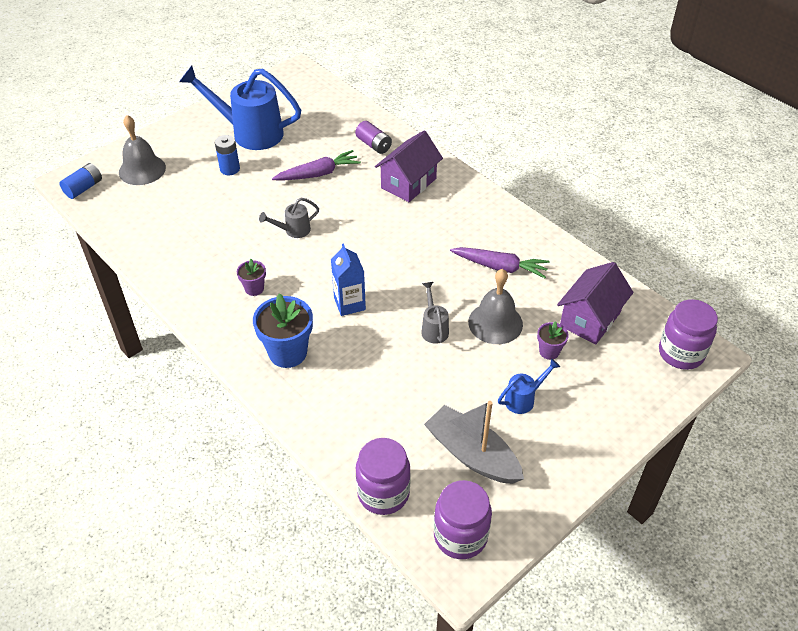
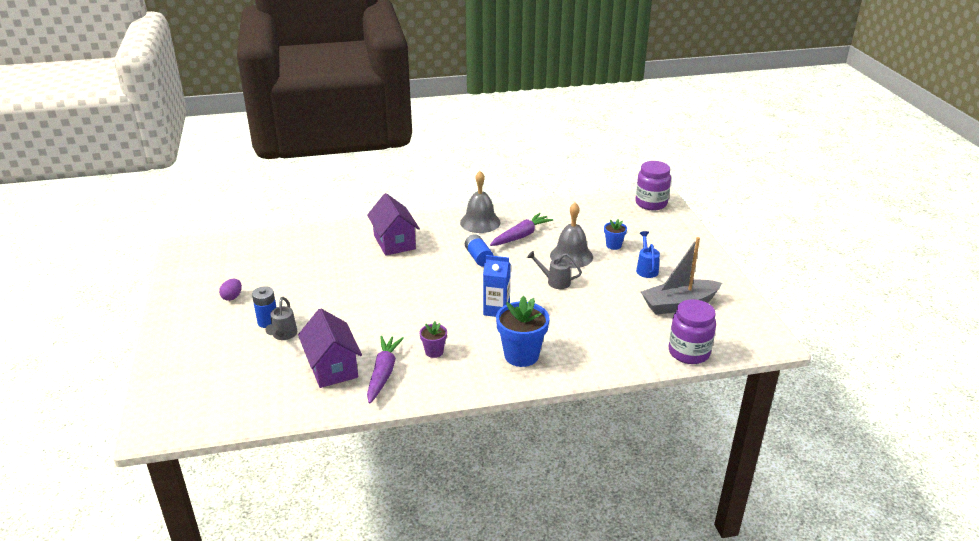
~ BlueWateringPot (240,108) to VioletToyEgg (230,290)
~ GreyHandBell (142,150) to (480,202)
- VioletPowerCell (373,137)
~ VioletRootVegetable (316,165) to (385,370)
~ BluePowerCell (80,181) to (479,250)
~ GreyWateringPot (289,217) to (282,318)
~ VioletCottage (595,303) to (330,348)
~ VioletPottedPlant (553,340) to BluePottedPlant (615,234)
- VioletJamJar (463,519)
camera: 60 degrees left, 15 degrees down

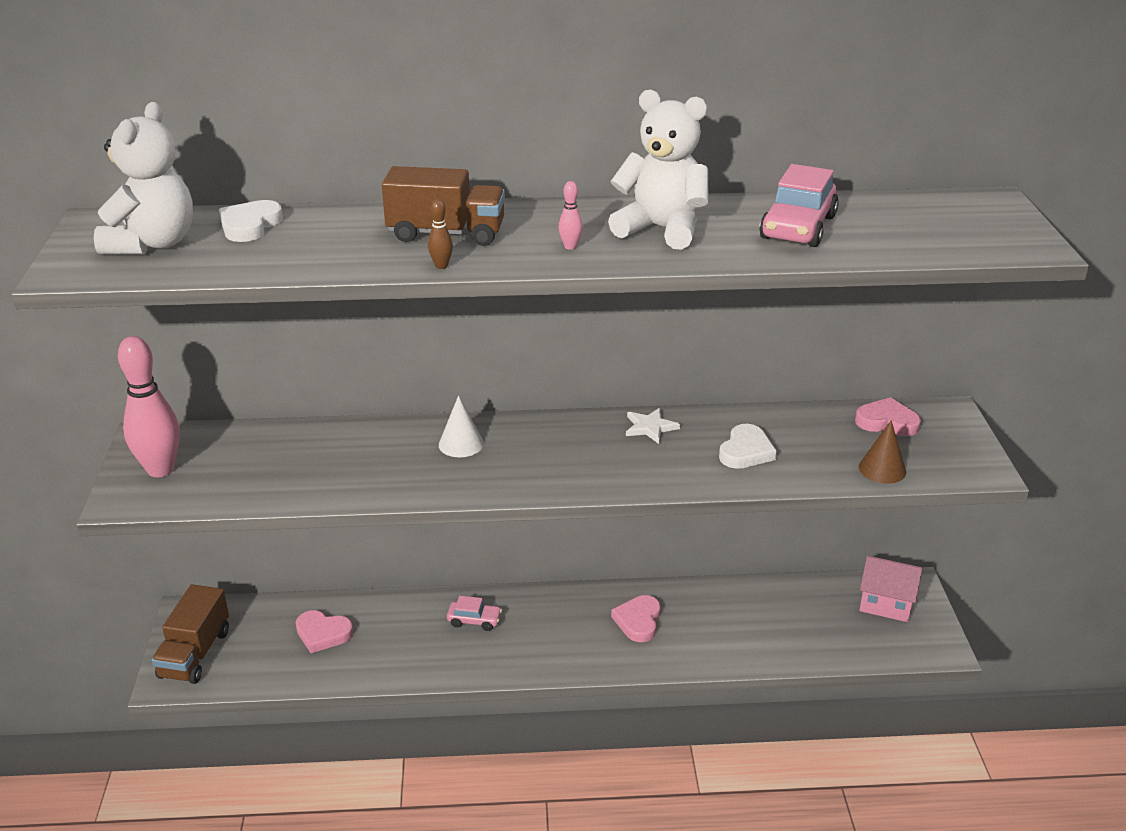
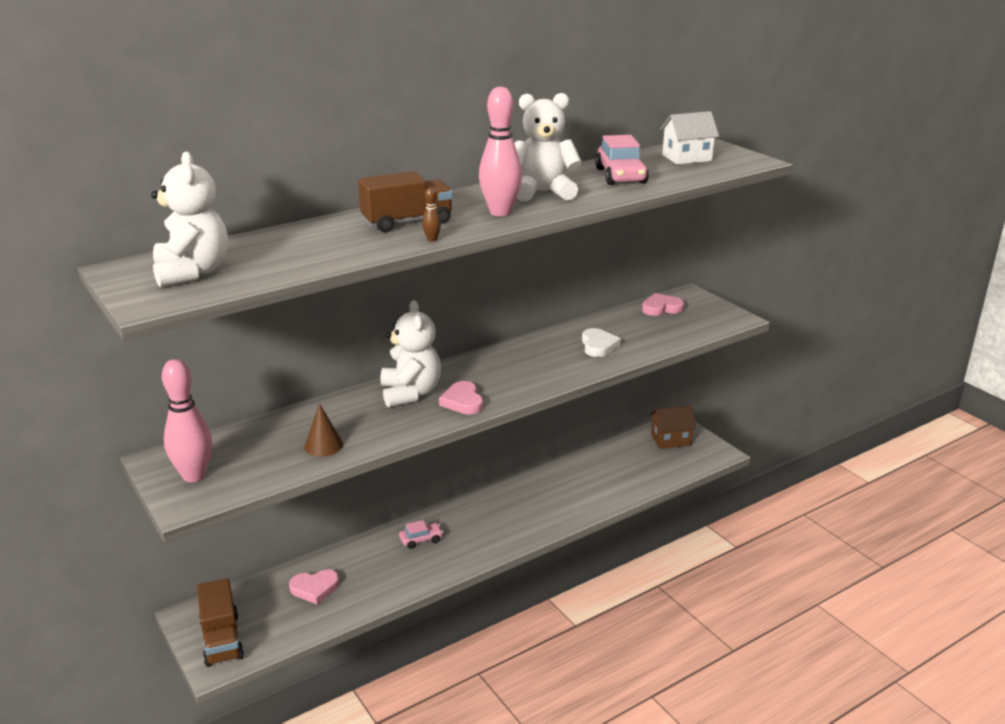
~ PinkSkittle (570,215) = (500,151) x2.45
- SnowWhiteLoveHeart (251,221)
~ SnowWhiteSolidCone (461,426) to SnowWhiteTeddy (411,353)
- SnowWhiteStar (653,426)
~ DarkBrownSolidCone (882,452) to (323,430)
~ PinkCottage (890,589) to DarkBrownCottage (672,427)
~ PinkLoveHeart (636,618) to (461,397)
+ SnowWhiteCottage (689,137)
camera: 30 degrees left, 5 degrees down

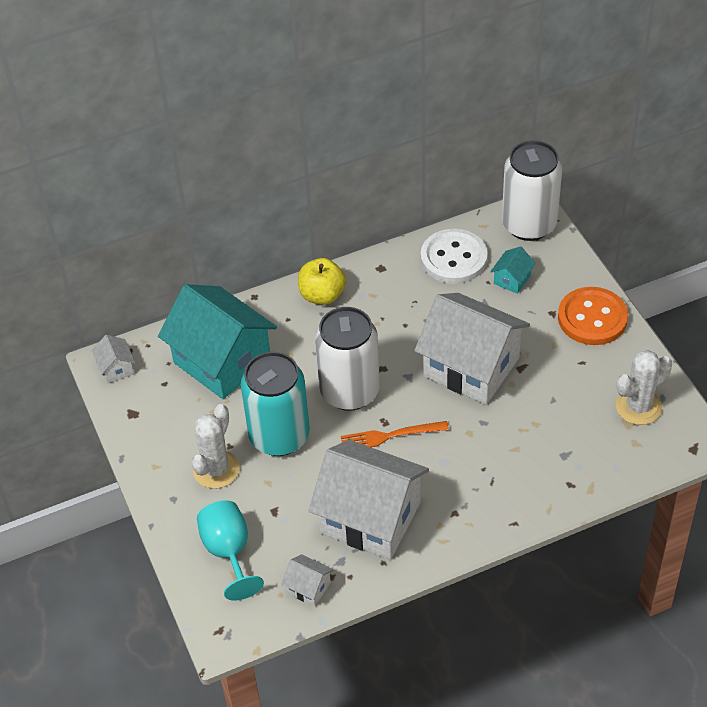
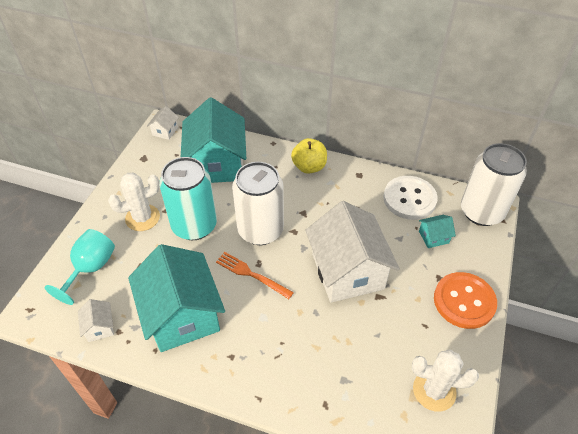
~ SnowWhiteCottage (368,500) to AquaCottage (176,298)
camera: 40 degrees right, 0 degrees up

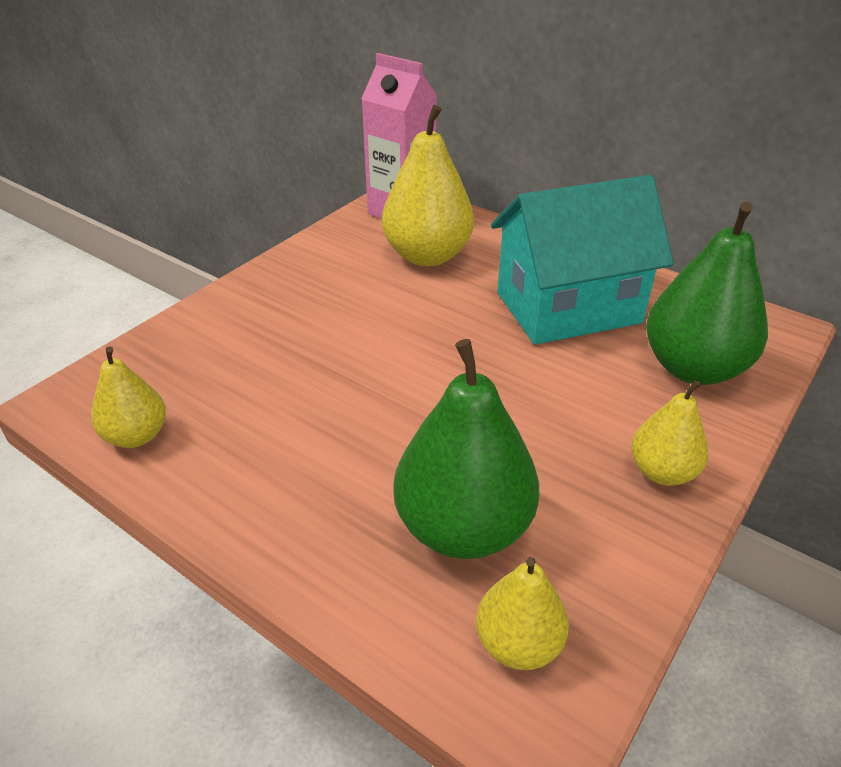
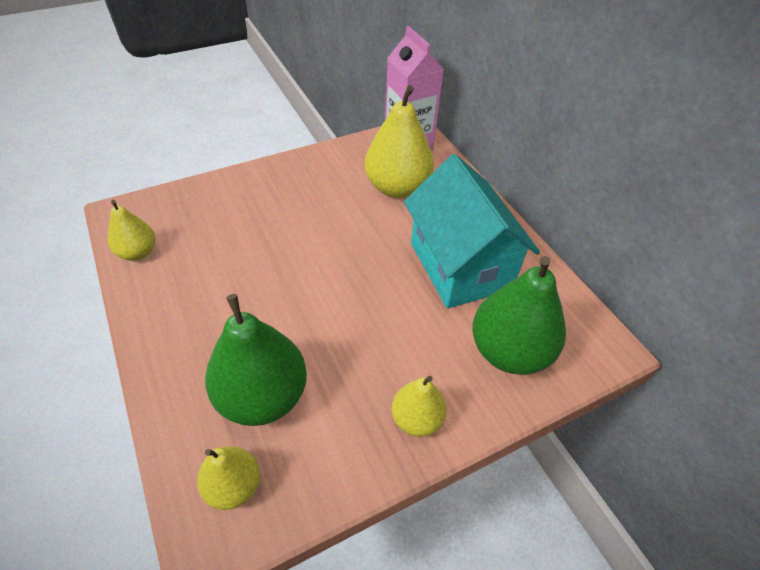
~ AquaCottage (582,260) = (472,231) 60 degrees clockwise
camera: 25 degrees right, 10 degrees up

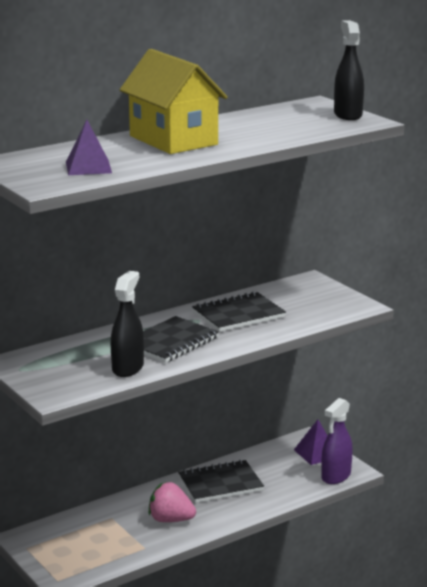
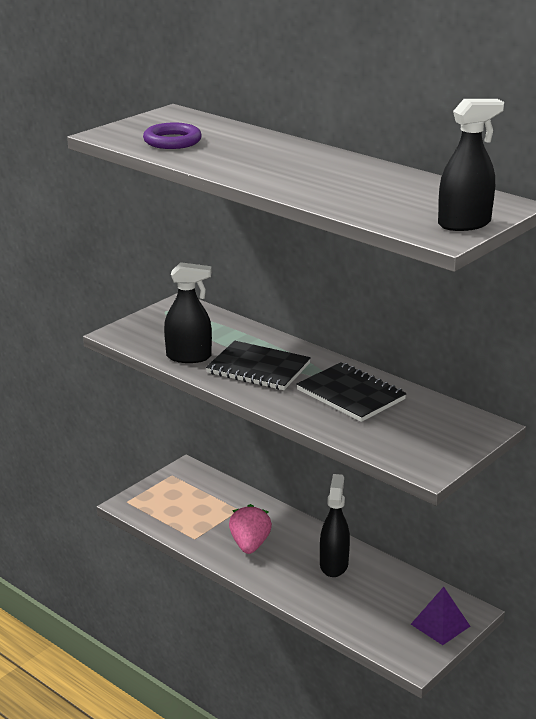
- YellowCottage (174,101)
~ VioletPyramid (89,147) to VioletHoop (172,135)
- VioletSprayCleaner (337,441)
~ JetBlackNotepad (221,481) to JetBlackSprayCleaner (335,525)
camera: 75 degrees right, 5 degrees up

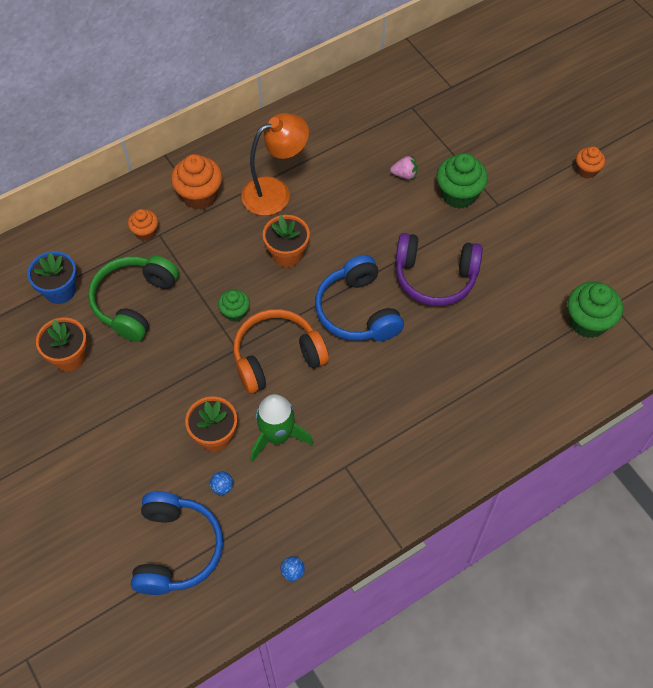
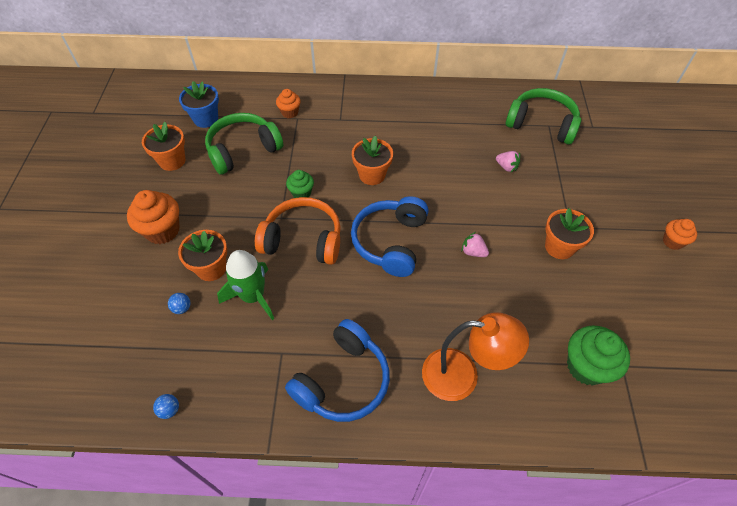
~ OrangeReadingLamp (275,164) to (475,356)
- LeafGreenMuffin (462,181)
~ OrangeMuffin (196,182) to (153,217)
~ VioletHeadset (439,269) to PinkBerry (475,244)
~ BlueHeadset (177,543) to (337,370)
+ LeafGreenHeadset (543,116)
+ OrangePottedPlant (569,233)
camera: 35 degrees right, 5 degrees down

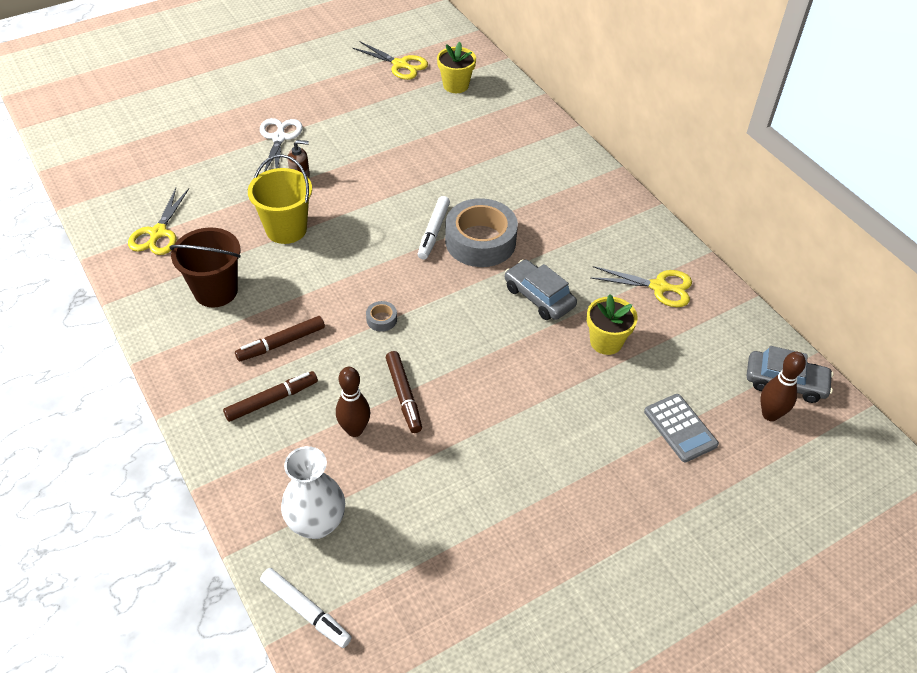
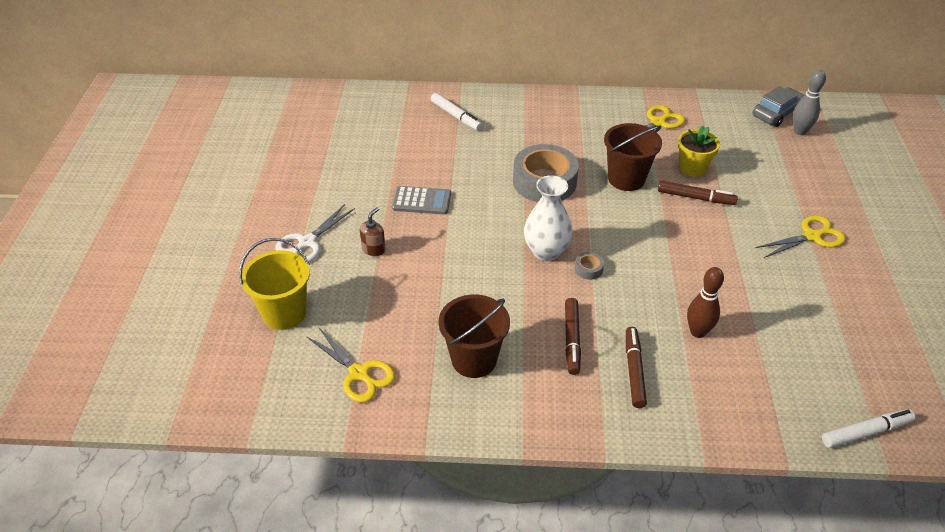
~ YellowShears (390,61) to (801,237)
- YellowPottedPlant (456,67)
~ SnowWhiteShears (281,145) = (315,233) 90 degrees counterclockwise
~ YellowSandBucket (280,199) to (274,284)
~ SnowWhiteMarkerPen (434,228) to (456,112)
~ GreyAutomobile (541,289) to DarkBrownSandBucket (633,157)
~ DarkBrownMarkerPen (404,392) to (698,193)
~ DarkBrownSkittle (783,386) to GreySkittle (809,102)
~ GreyAddingMachine (681,428) to (421,200)
~ SnowWhiteVase (313,492) to (548,218)
camera: 55 degrees left, 5 degrees down

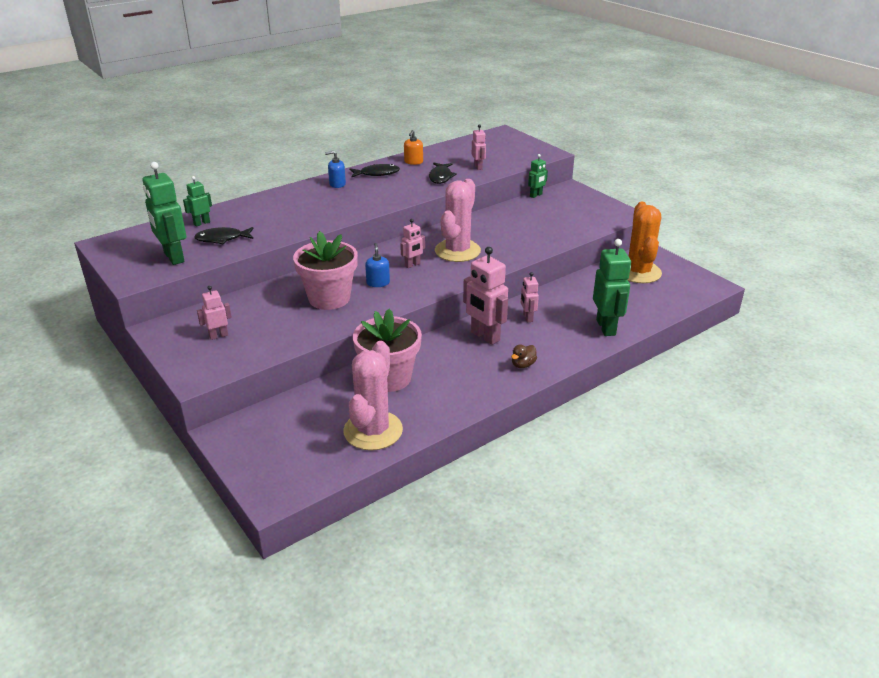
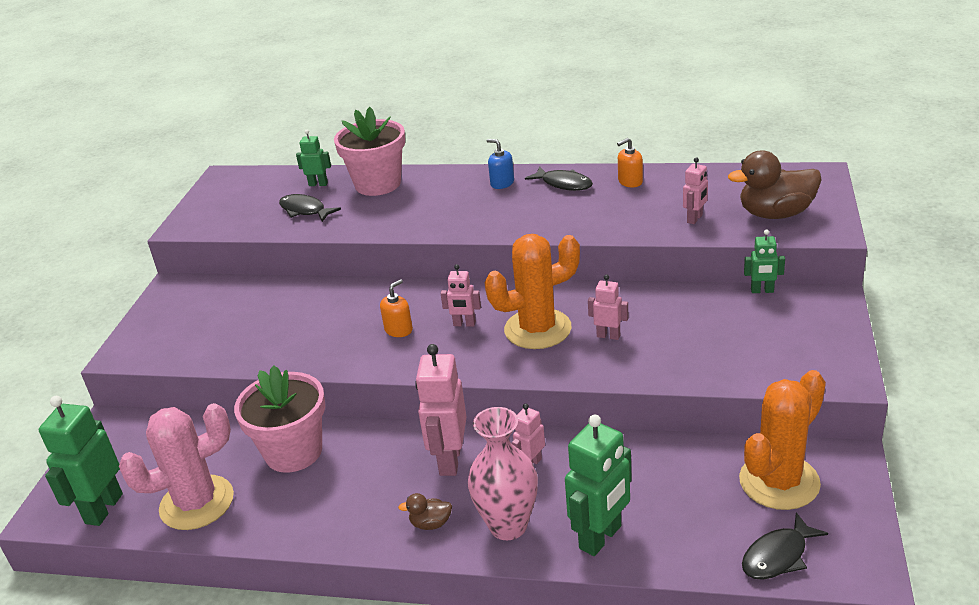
~ LeafGreenRobot (164,213) to (81,461)
~ JetBlackFishFigure (443,173) to (785,546)
~ PinkSaguaroCactus (458,220) to OrangeSaguaroCactus (532,291)
~ PinkPottedPlant (325,270) to (369,151)
~ BlueSoapDispenser (377,265) to OrangeSoapDispenser (396,308)
~ PinkRobot (214,313) to (608,307)
+ DarkBrownRubberDuck (775,184)
+ PinkVase (503,473)
camera: 50 degrees right, 0 degrees up

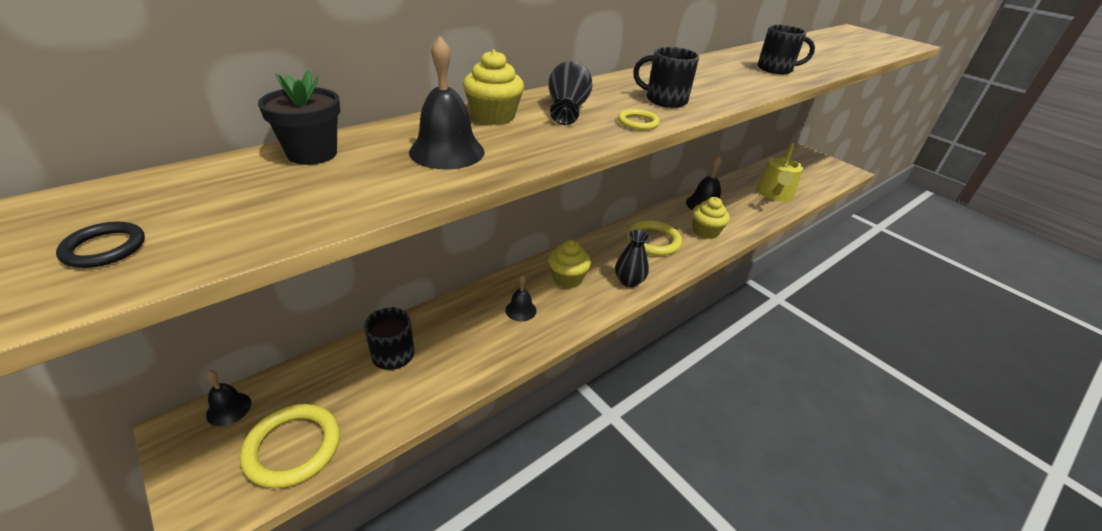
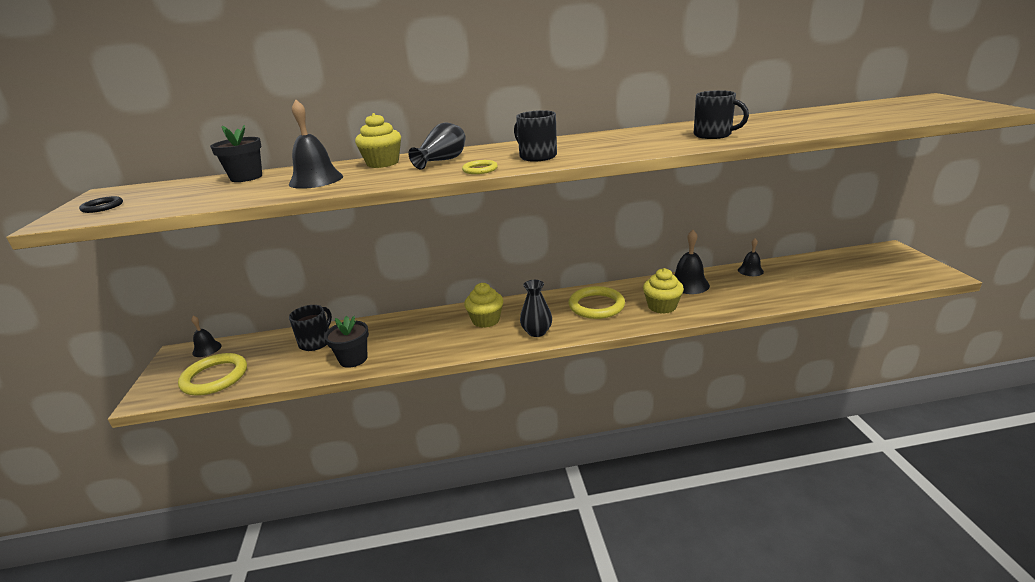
- YellowWateringPot (780,172)
~ JetBlackHandBell (521,298) to (751,257)
+ JetBlackPottedPlant (346,342)
camera: 35 degrees right, 10 degrees down

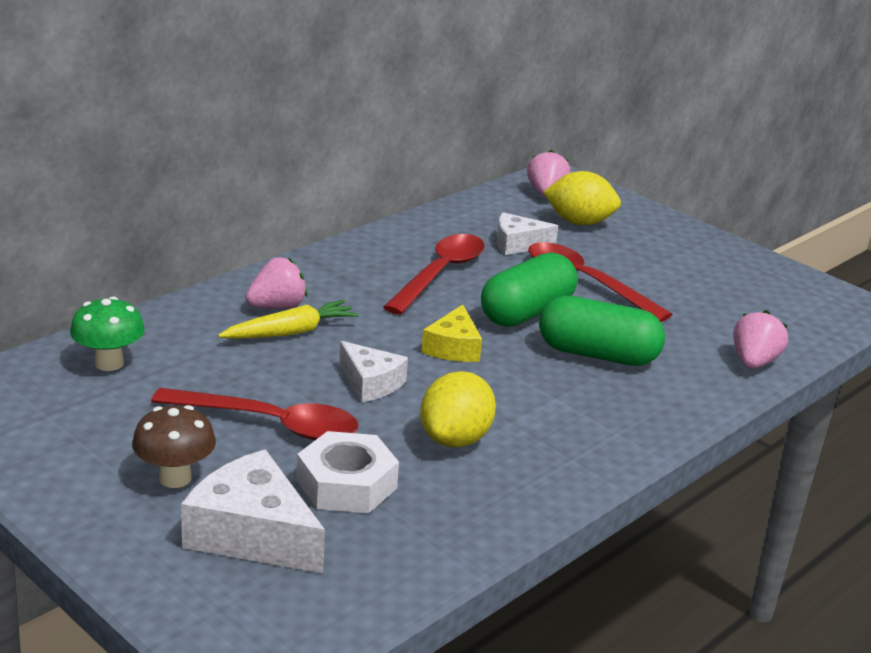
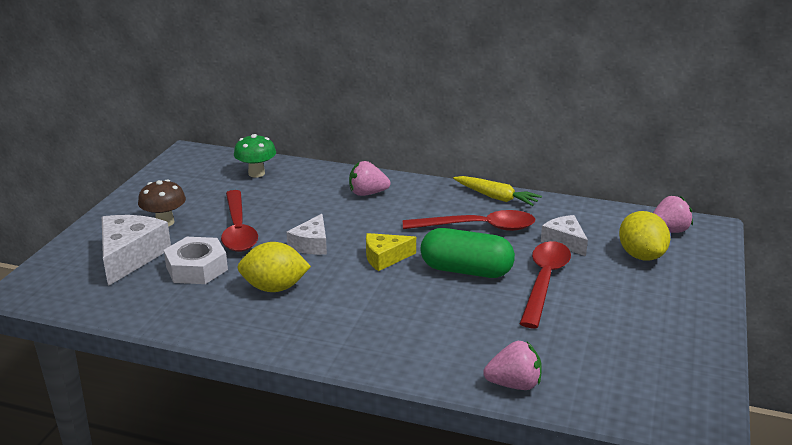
~ PinkBerry (276,283) = (370,178) 150 degrees clockwise
- LeafGreenPillShape (602,331)
~ YellowRootVegetable (288,319) to (497,191)
camera: 65 degrees right, 0 degrees up

